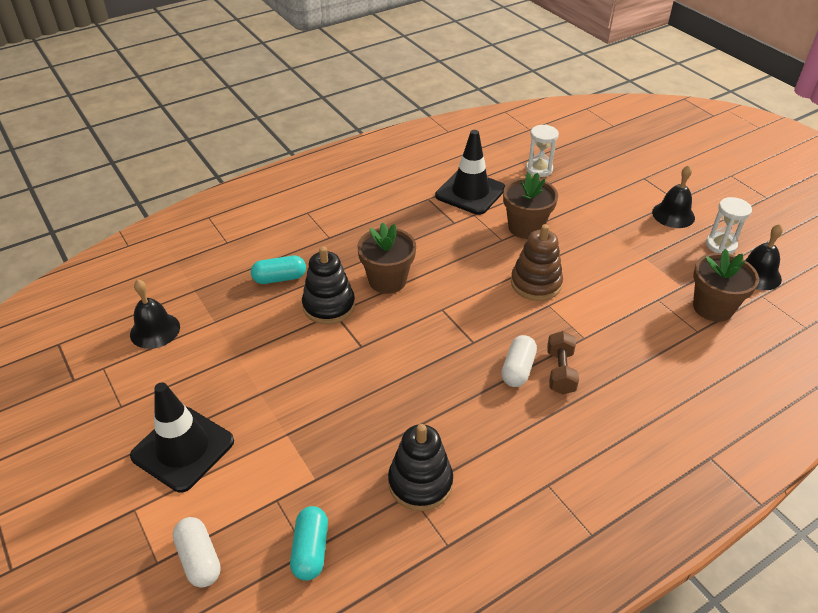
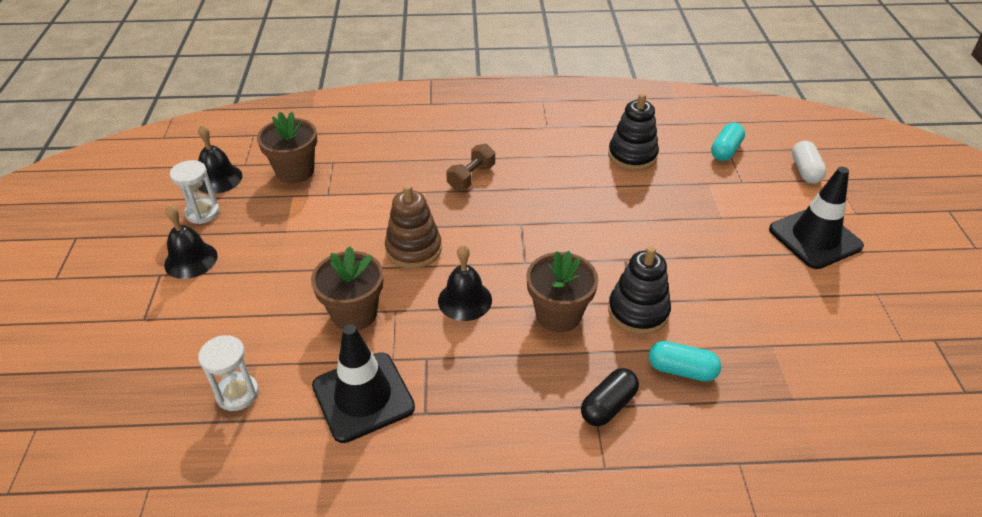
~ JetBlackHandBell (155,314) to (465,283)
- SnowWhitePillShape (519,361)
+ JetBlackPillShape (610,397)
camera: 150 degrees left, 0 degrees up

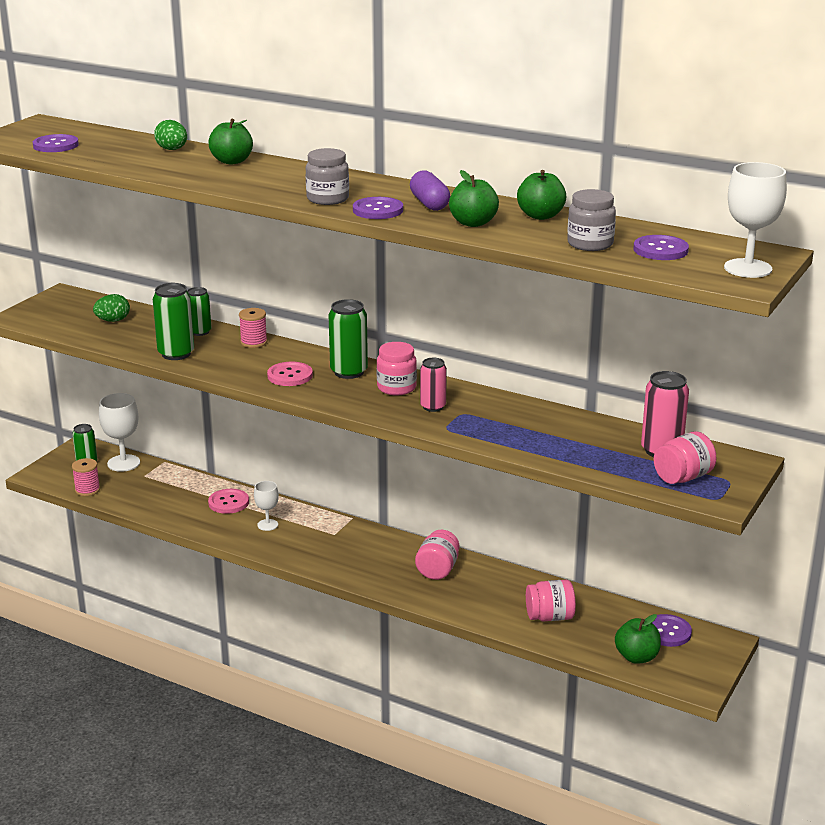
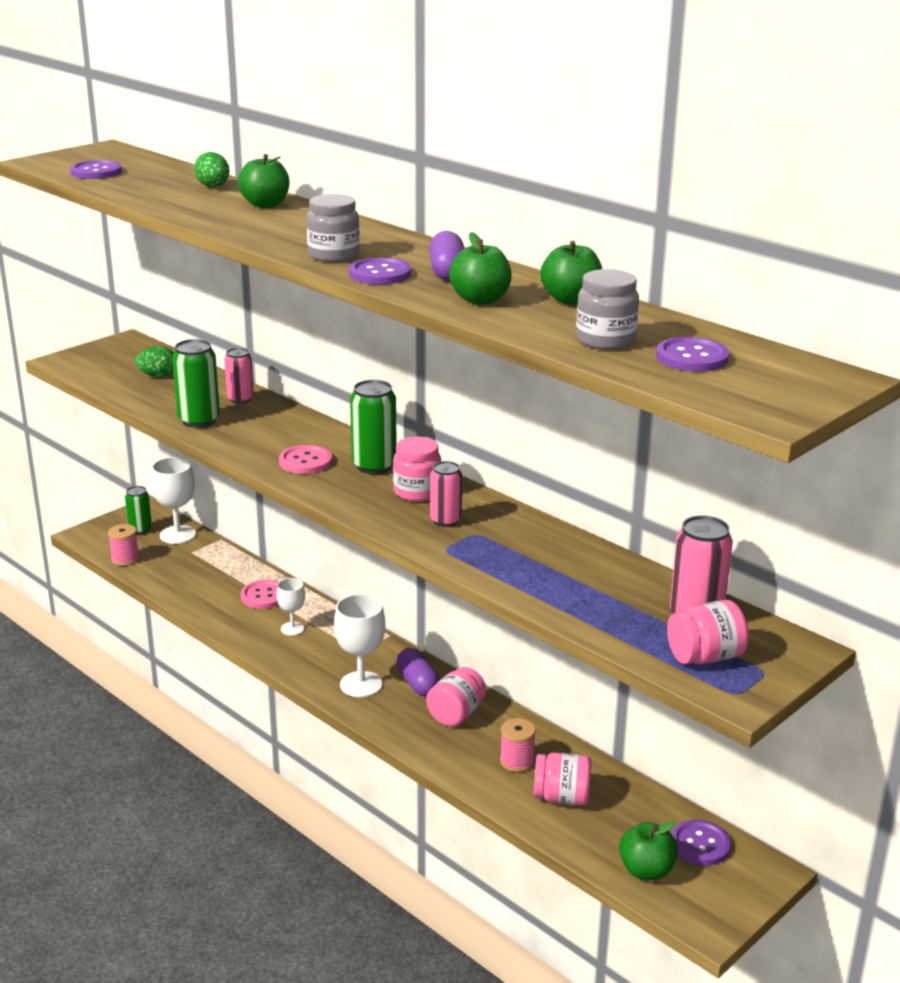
~ SnowWhiteChalice (755,220) to (359,645)
~ LeafGreenTin (199,311) to PinkTin (239,376)
~ PinkSpool (253,328) to (518,745)
+ VioletPillShape (418,672)
camera: 15 degrees right, 0 degrees up

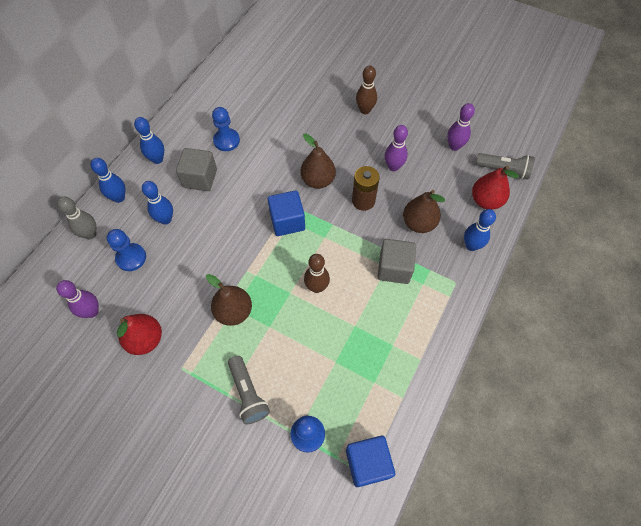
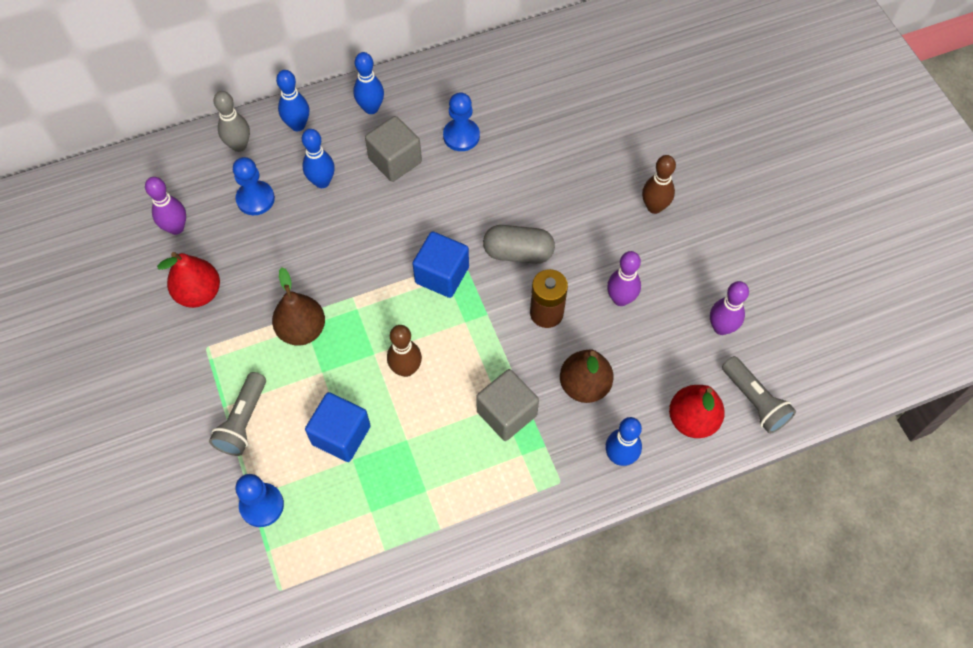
~ DarkBrownPearFruit (318,161) to GreyPillShape (519,244)
~ BlueBlock (370,461) to (338,427)
camera: 40 degrees right, 0 degrees up

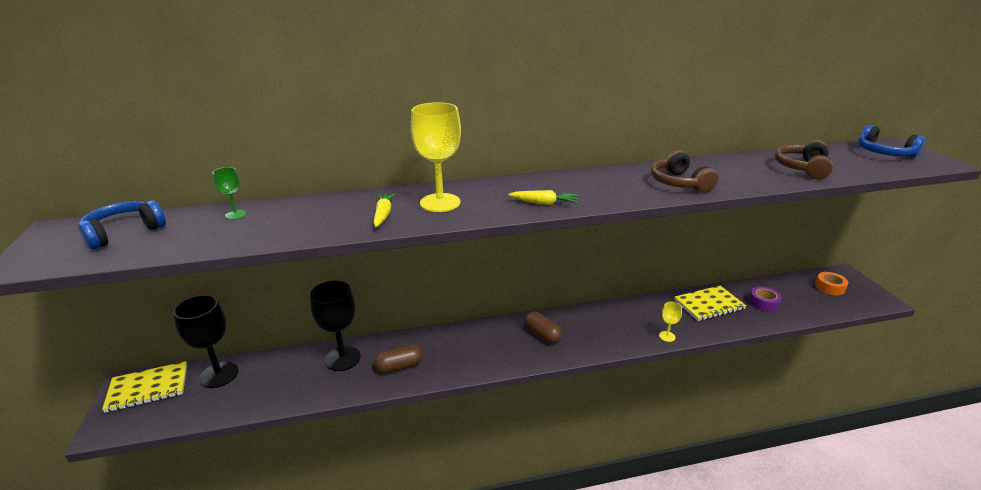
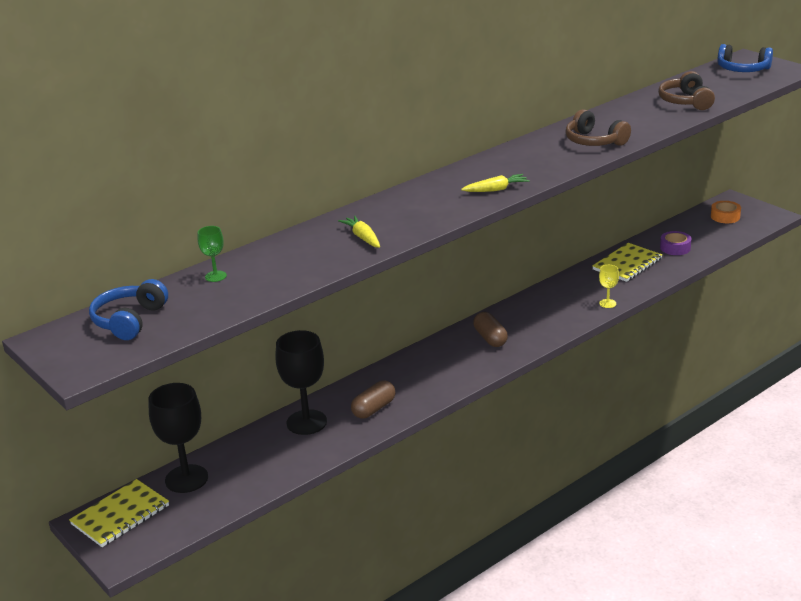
- YellowChalice (436,157)
~ DarkBrownPillShape (543,327) = (490,329) 45 degrees clockwise
camera: 25 degrees left, 0 degrees up

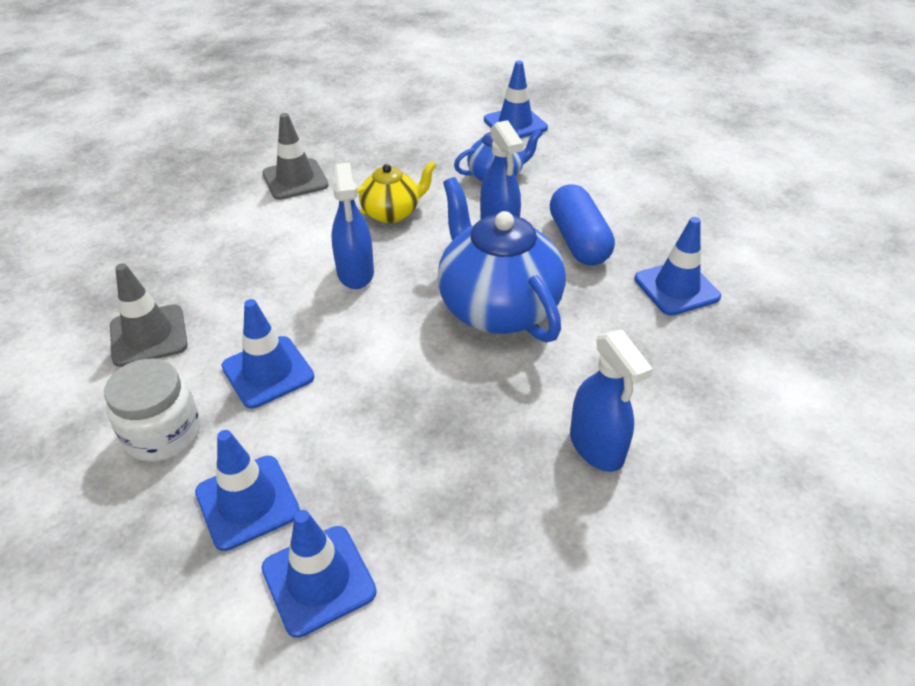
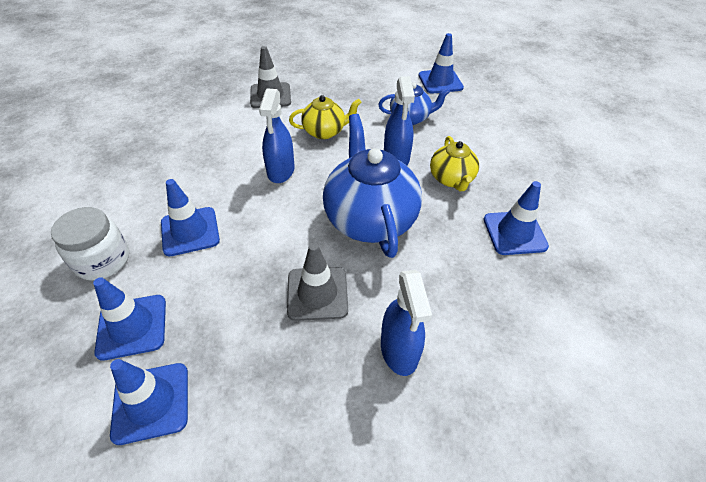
~ BluePillShape (582,225) to YellowChinaTeapot (454,163)
~ GreyTrafficCone (149,315) to (317,282)
camera: 15 degrees right, 5 degrees up

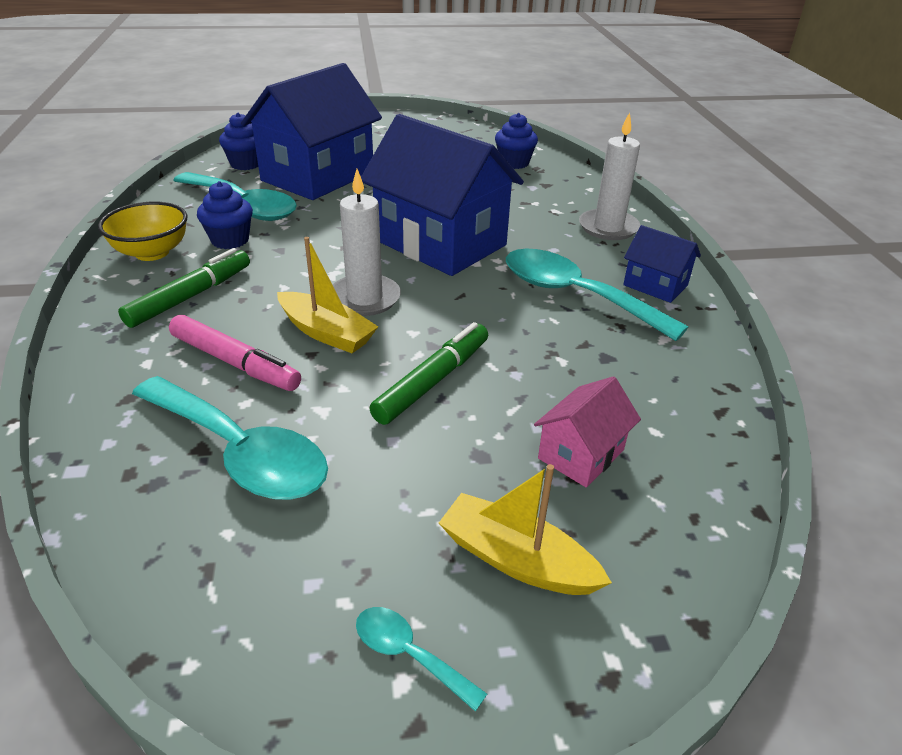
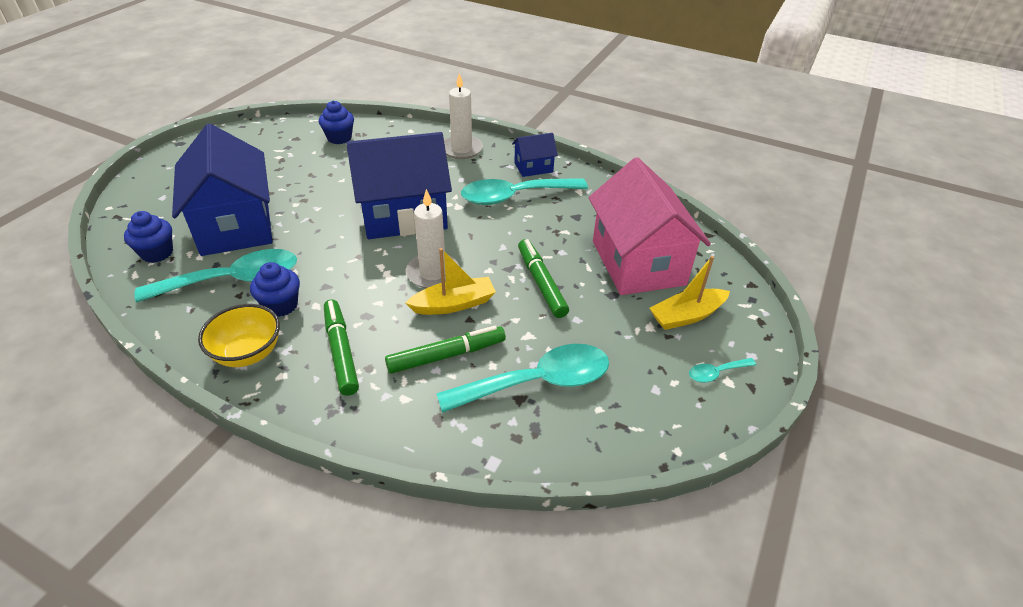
~ PinkMarkerPen (235,353) to LeafGreenMarkerPen (445,350)
~ PinkCottage (587,432) = (649,226) x2.17
camera: 55 degrees left, 5 degrees up

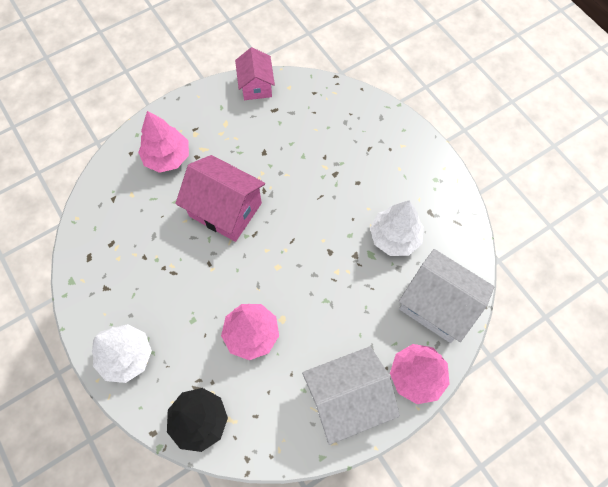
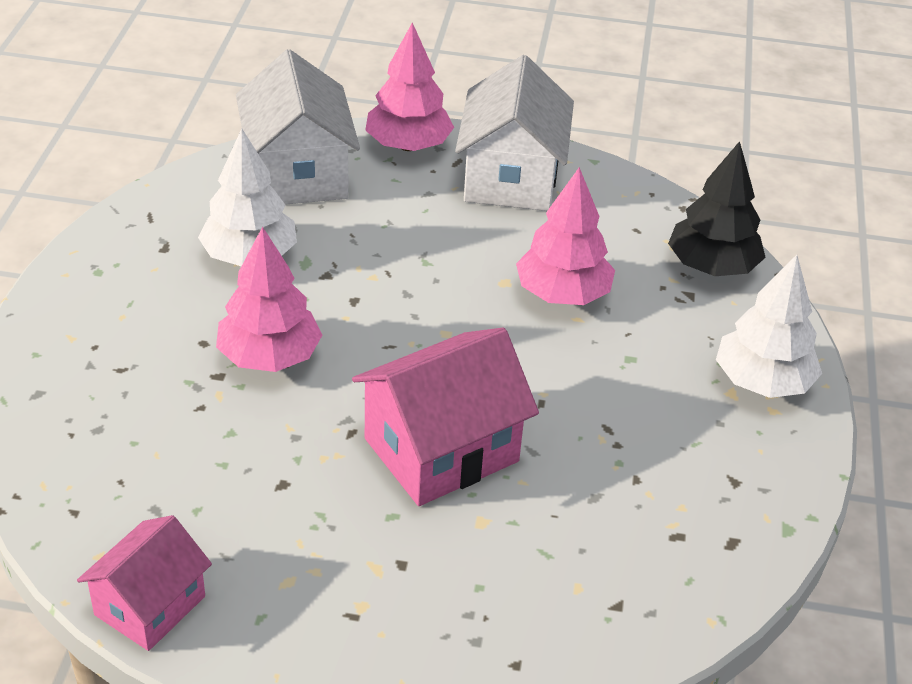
~ PinkToyTree (163,142) to (269,299)
~ PinkCottage (220,198) = (445,416) 75 degrees clockwise
~ SnowWhiteCottage (351,395) = (514,133) 75 degrees clockwise
camera: 140 degrees left, 25 degrees down

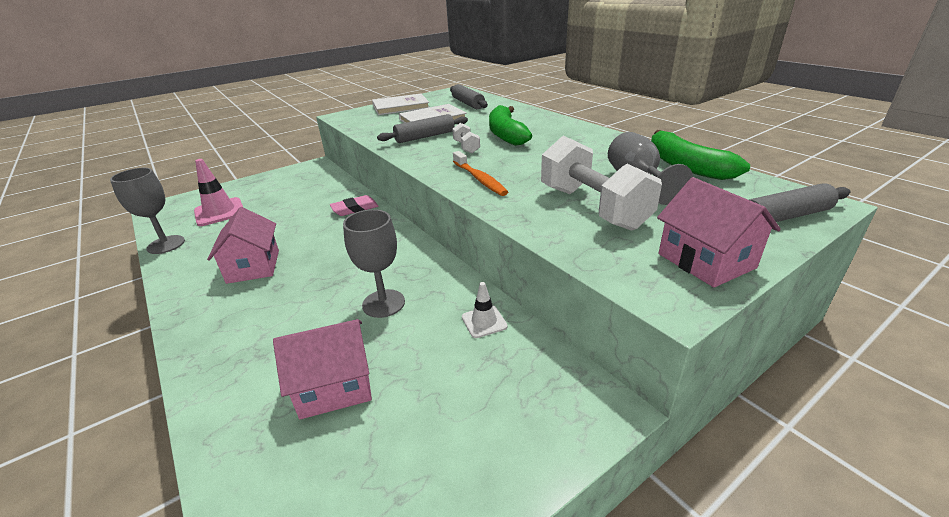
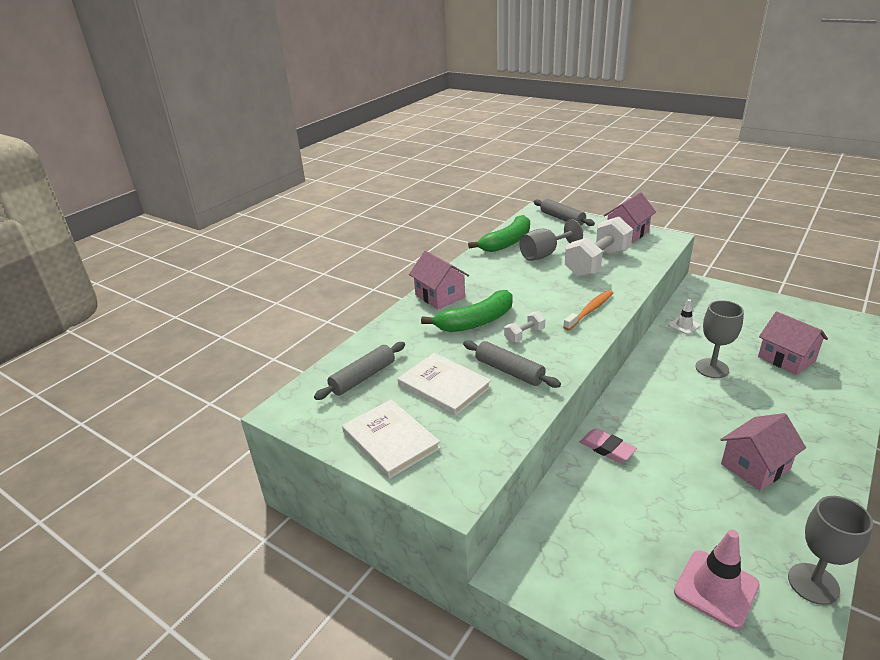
+ PinkCottage (439,280)
camera: 110 degrees left, 0 degrees up

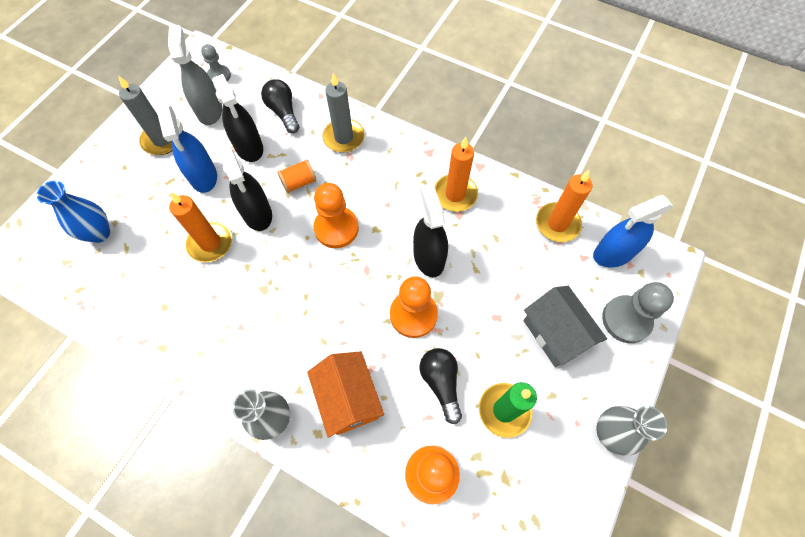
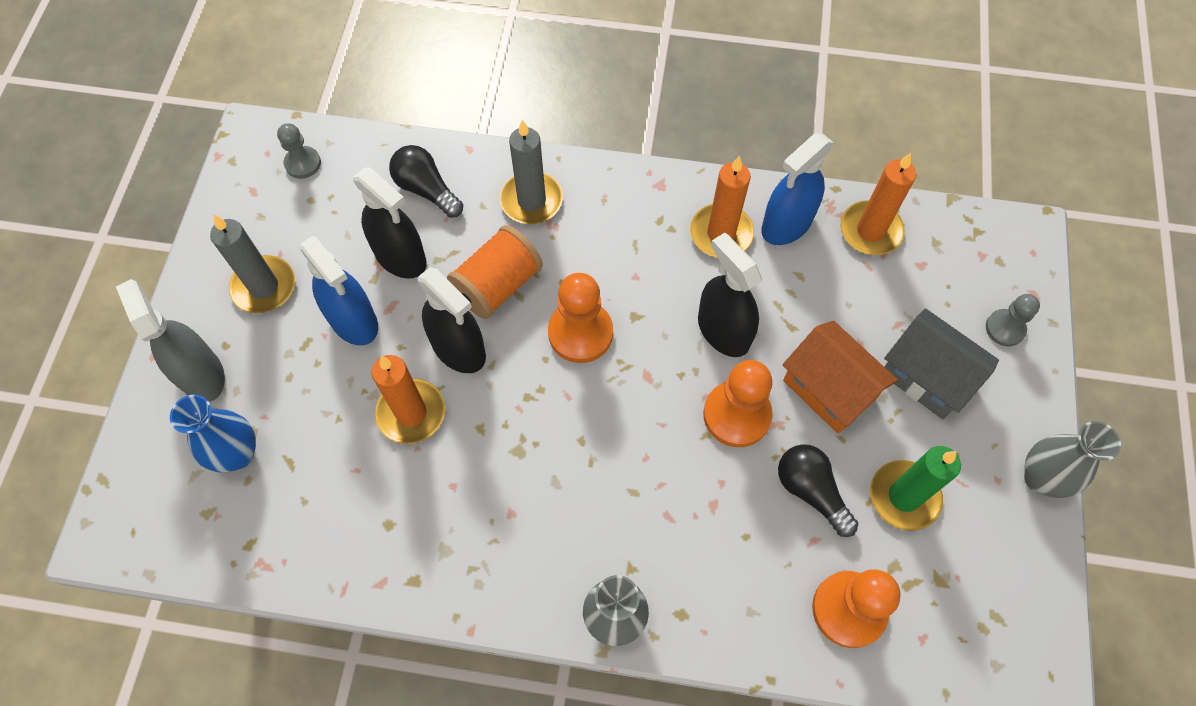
~ GreySprayCleaner (195,75) to (170,340)
~ OrangeSpool (297,176) = (495,272) x1.63
~ BlueSprayCleaner (633,231) to (797,189)
~ GreyChessPawn (638,312) = (1013,320) x0.60
~ OrangeCottage (345,394) to (840,377)
camera: 20 degrees left, 0 degrees up

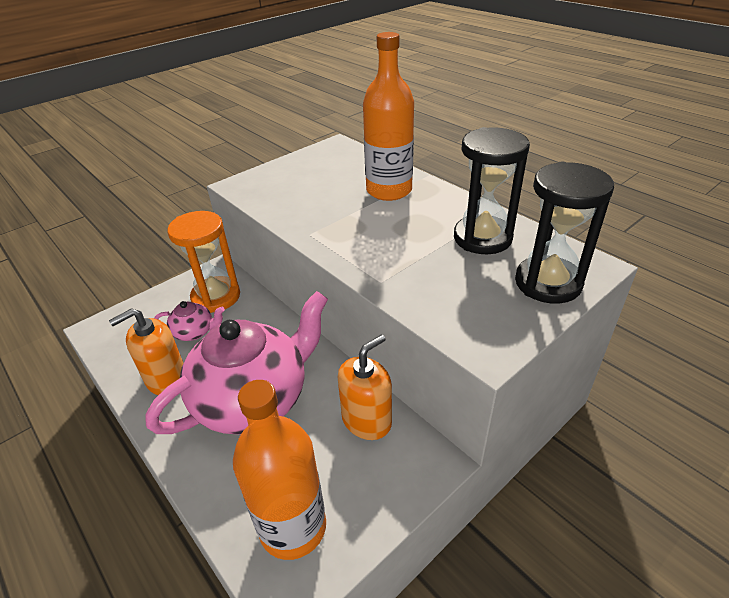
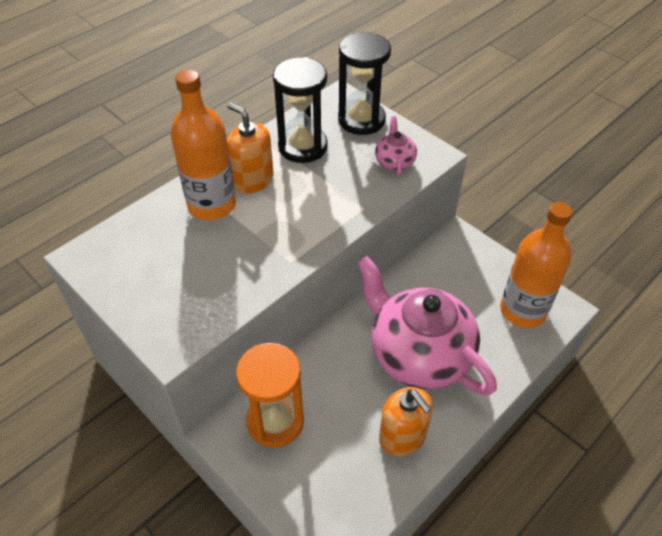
~ PinkChinaTeapot (189,321) to (396,146)
~ OrangeSoapDispenser (365,387) to (250,148)
camera: 95 degrees left, 10 degrees up

